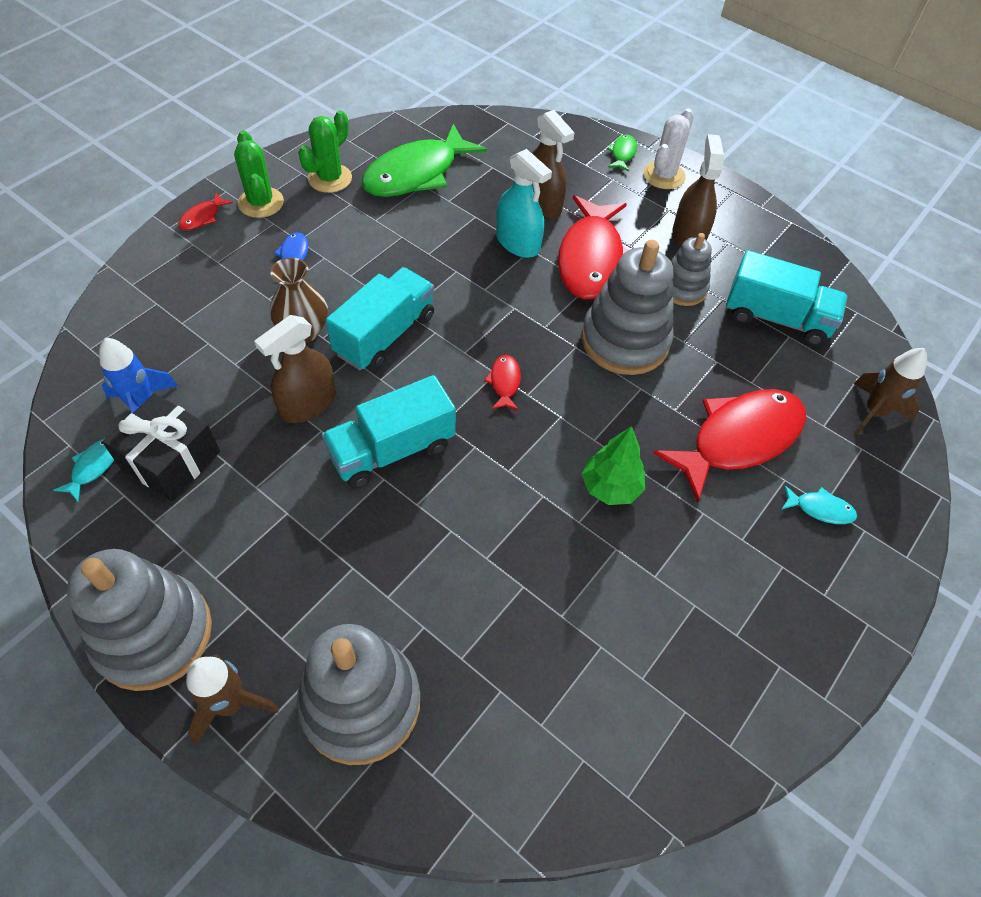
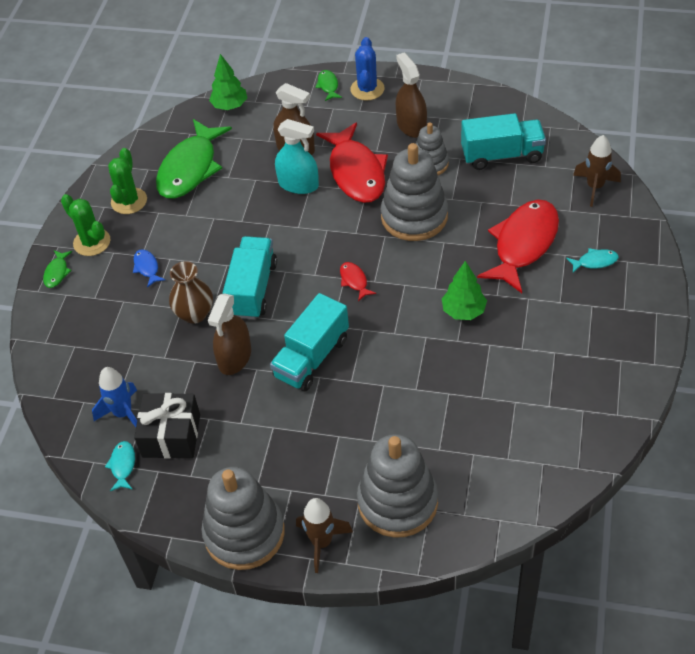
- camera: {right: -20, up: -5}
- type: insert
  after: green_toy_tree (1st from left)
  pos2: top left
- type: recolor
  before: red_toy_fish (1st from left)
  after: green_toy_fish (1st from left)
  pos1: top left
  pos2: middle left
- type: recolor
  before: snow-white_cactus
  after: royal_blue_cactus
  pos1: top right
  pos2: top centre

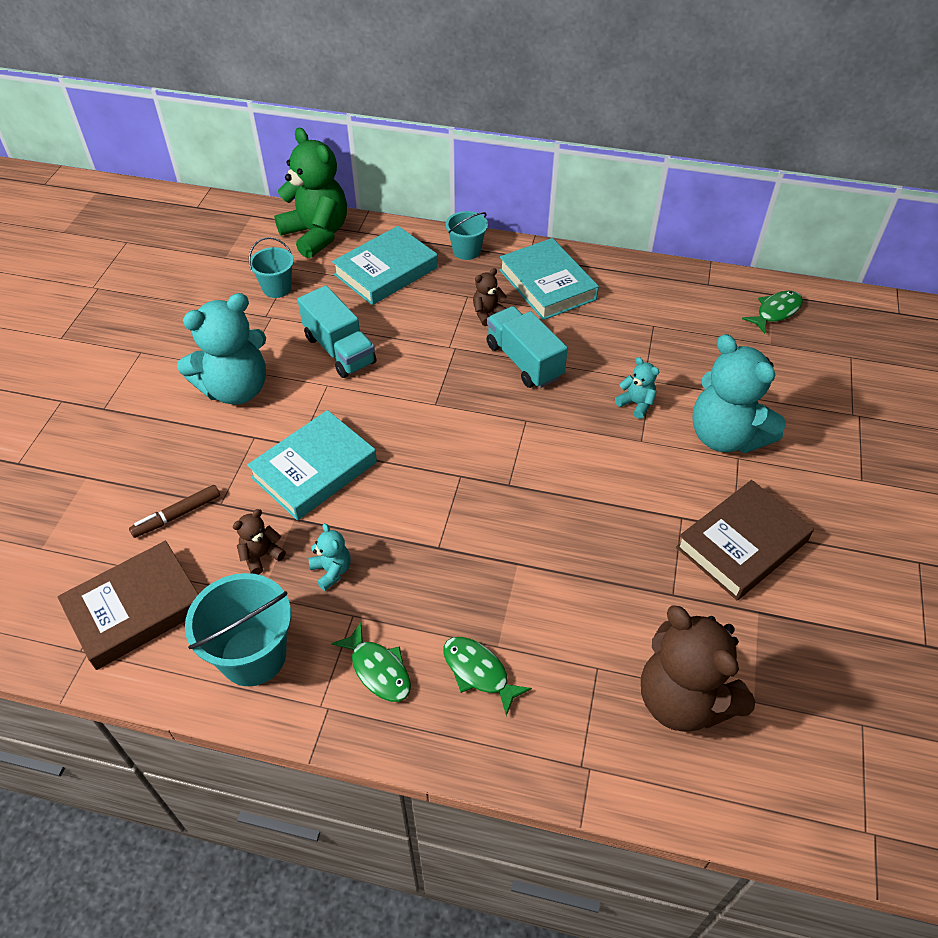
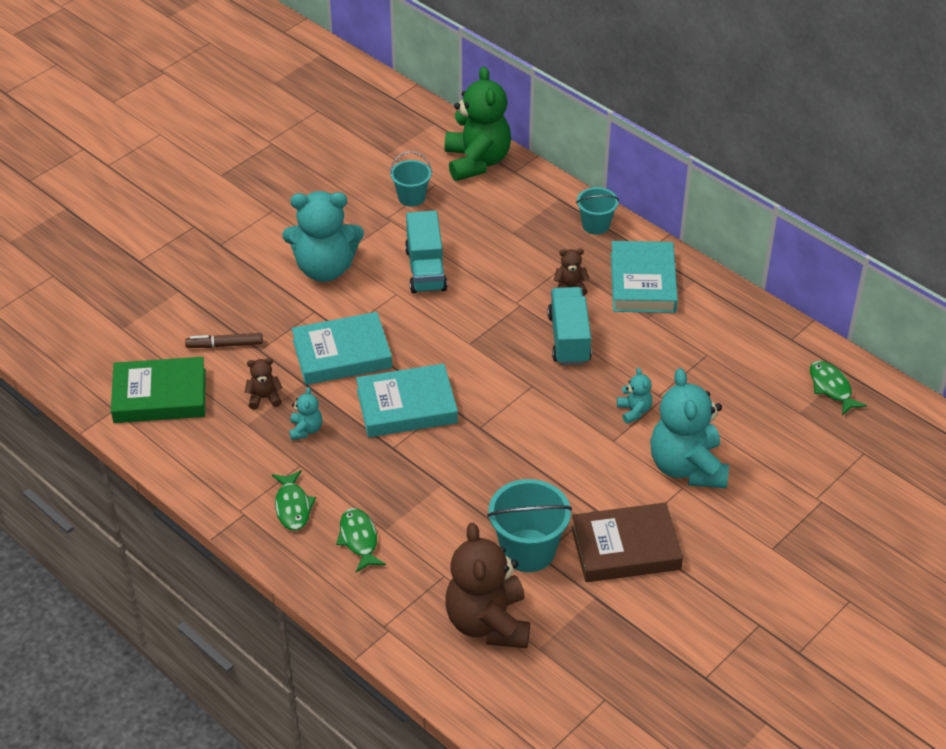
- camera: {right: 30, up: -5}
- type: move
  before: turquoise_pail (1st from left in the first image)
  after: turquoise_pail (2nd from left)
  pos1: bottom left
  pos2: bottom centre
- type: move
  before: turquoise_hardcover (2nd from left)
  pos1: top centre
  pos2: centre
- type: recolor
  before: brown_hardcover (1st from left)
  after: green_hardcover
  pos1: middle left
  pos2: middle left
- type: rotate
  before: green_toy_fish (3rd from left)
  pos1: top right
  pos2: middle right
  turn: -105

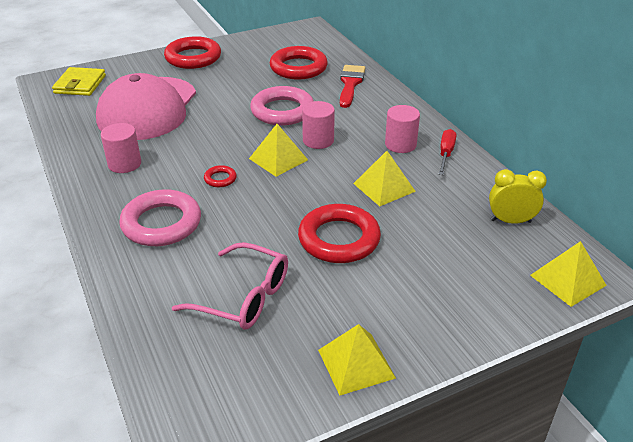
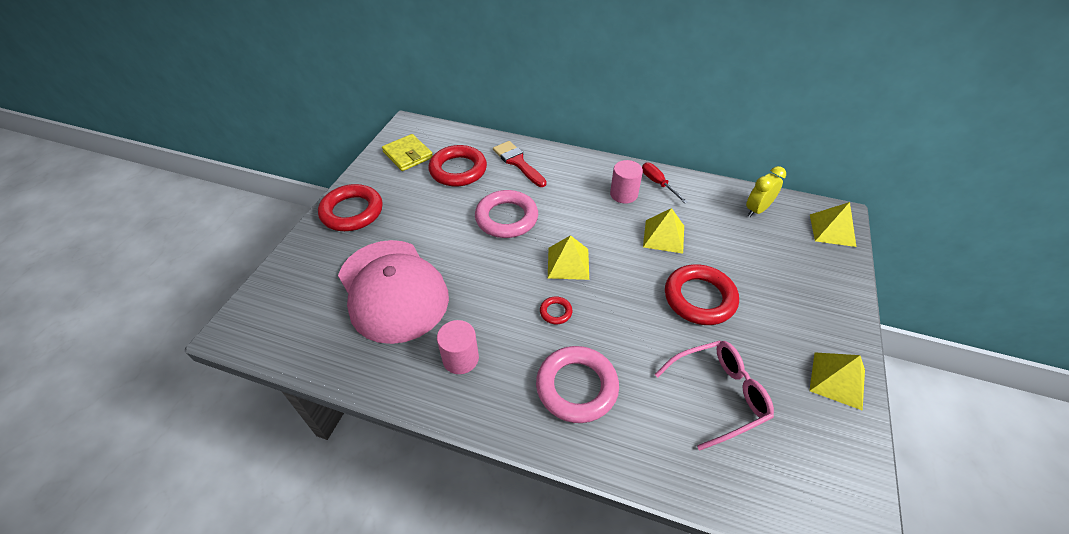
- camera: {right: -45, up: 10}
- type: delete
  before: rose-pink_solid_cylinder (2nd from left)
  pos1: top centre
- type: move
  before: golden_card_wallet
  pos1: top left
  pos2: top centre

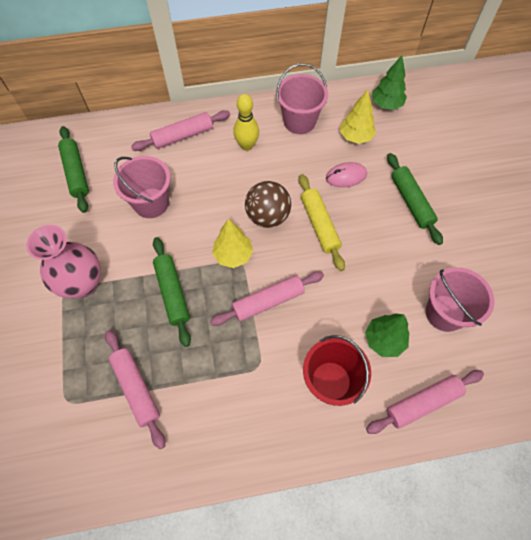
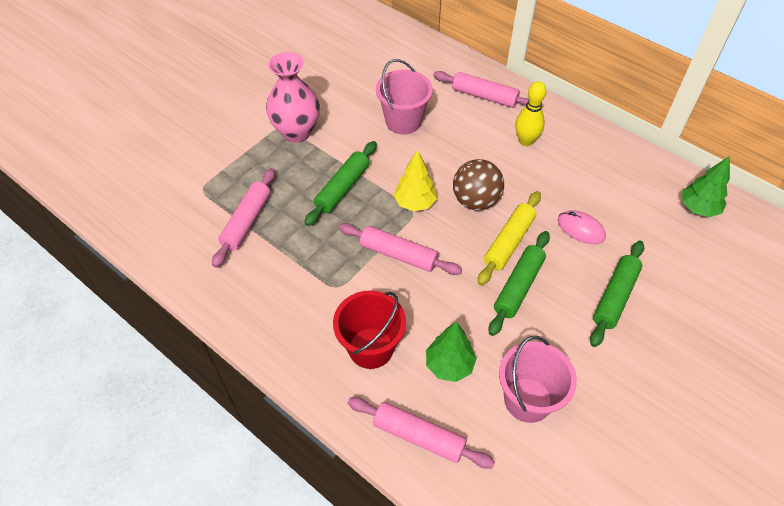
- camera: {right: 50, up: -10}
- type: delete
  before: rose-pink_pail (2nd from left)
  pos1: top centre
- type: delete
  before: golden_toy_tree (2nd from left)
  pos1: top right
- type: move
  before: green_rolling_pin (1st from left in the first image)
  after: green_rolling_pin (2nd from left)
  pos1: top left
  pos2: centre

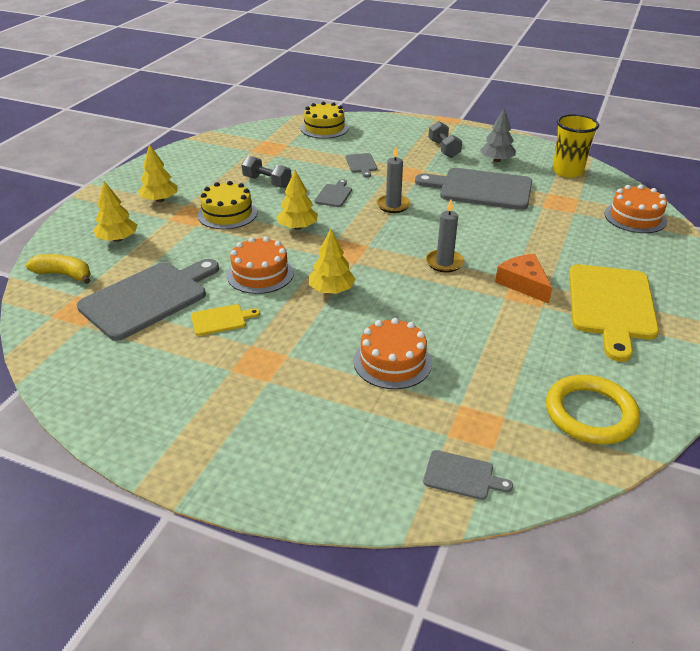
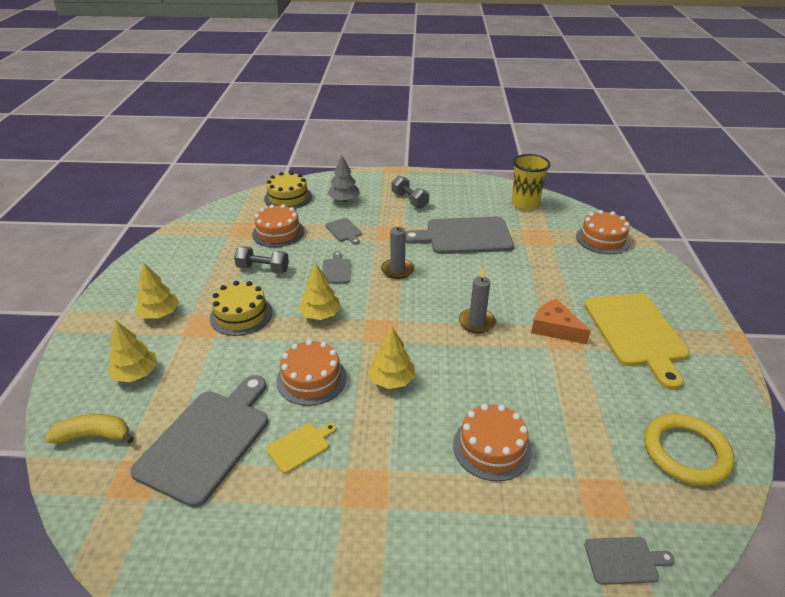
- camera: {right: -20, up: 0}
- type: insert
  after: orange-coloured_cake (1st from left)
  pos2: centre
- type: move
  before: gray_toy_tree
  pos1: top right
  pos2: top centre

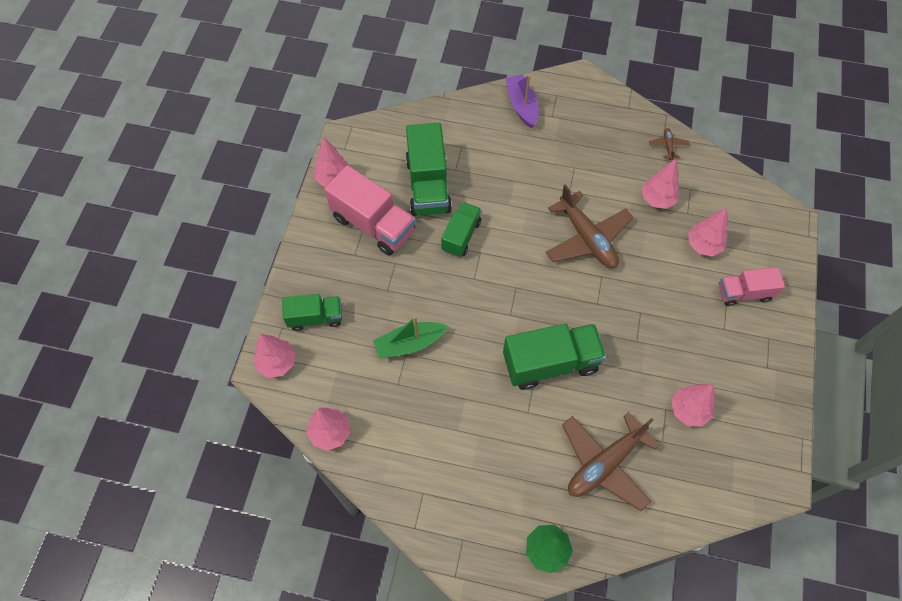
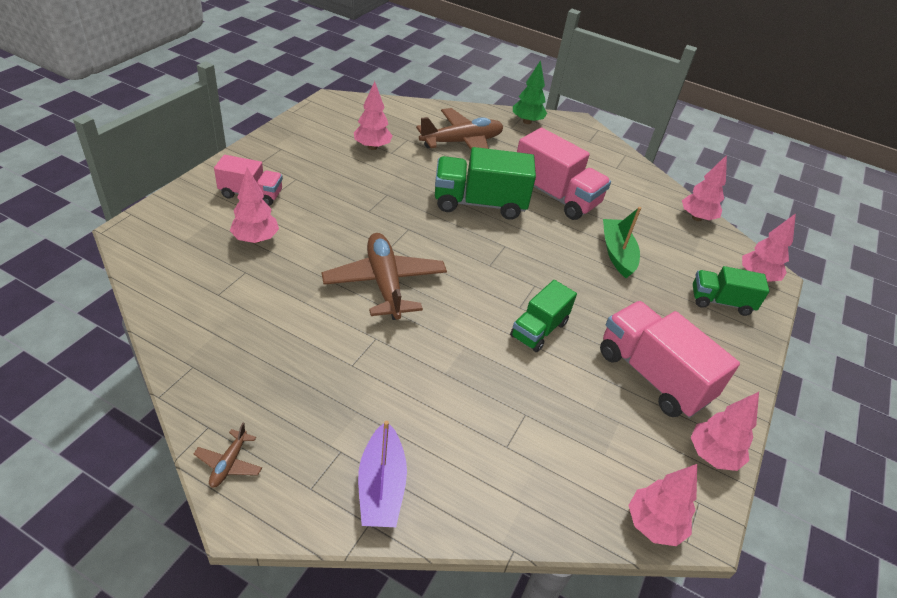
- camera: {right: -170, up: -20}
- type: delete
  before: green_truck (2nd from left)
  pos1: top centre
- type: insert
  after: rose-pink_truck (2nd from left)
  pos2: top centre
- type: move
  before: rose-pink_toy_tree (4th from left in the first image)
  after: rose-pink_toy_tree (3rd from left)
  pos1: top right
  pos2: bottom right
- type: move
  before: brown_plane (3rd from left in the first image)
  after: brown_plane (1st from left)
  pos1: top right
  pos2: bottom left
- type: rotate
  before: green_toy_boat
  pos1: centre
  pos2: middle right
  turn: -90

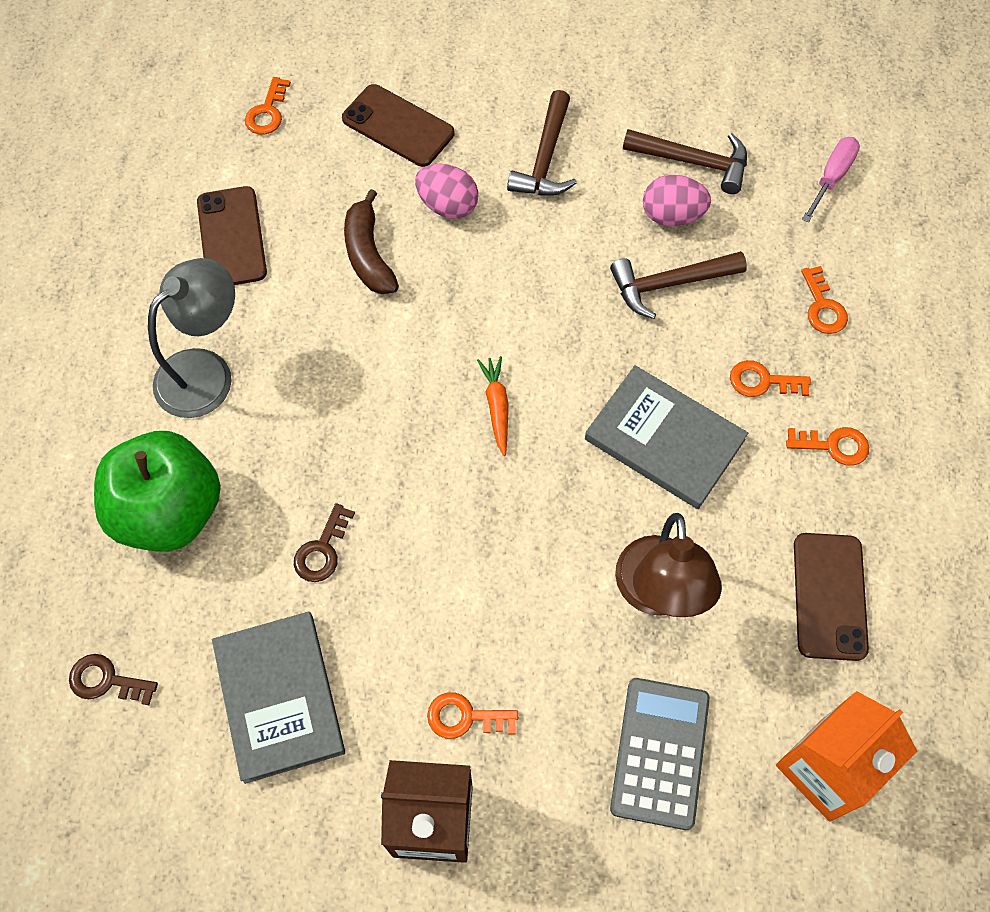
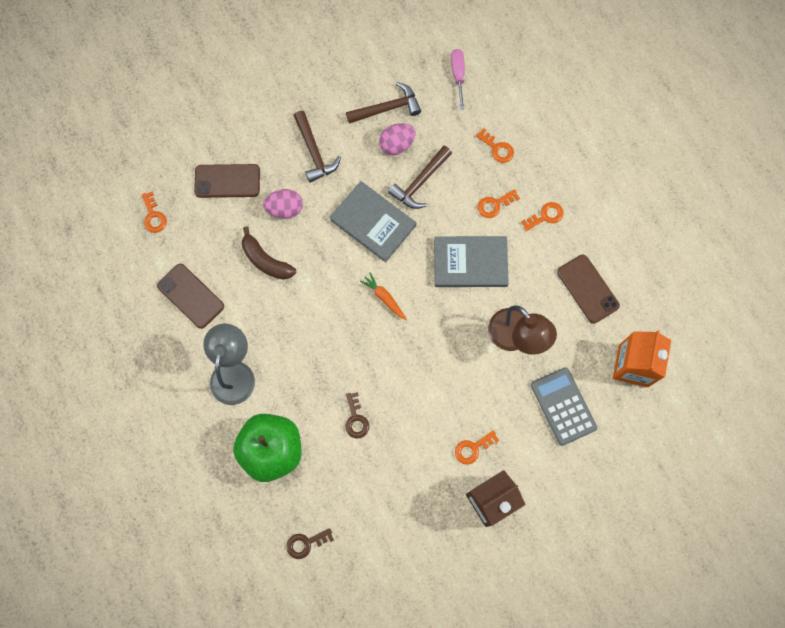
- camera: {right: -35, up: 10}
- type: move
  before: gray_hardcover (1st from left)
  pos1: bottom left
  pos2: centre

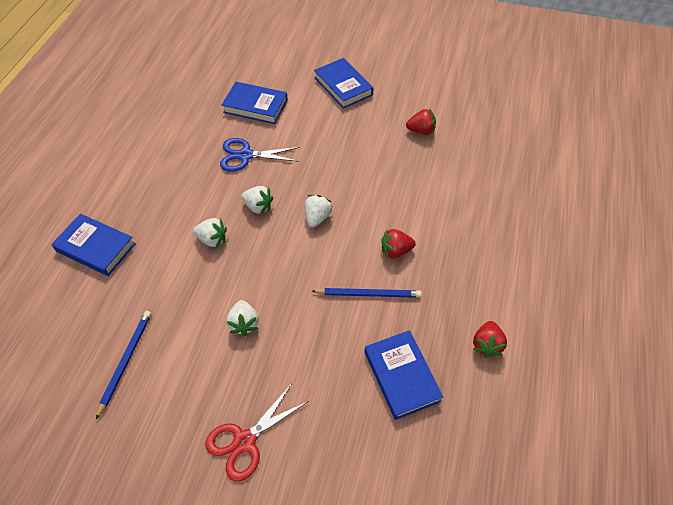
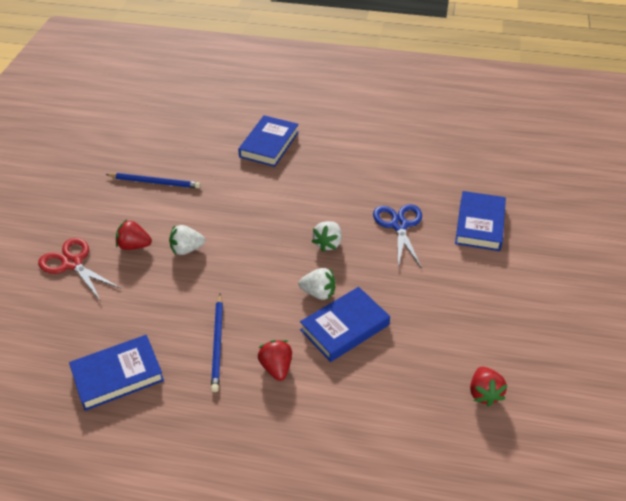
- camera: {right: 85, up: -10}
- type: delete
  before: snow-white_toy_strawberry (1st from left)
  pos1: middle left
- type: move
  before: royal_blue_hardcover (3rd from left)
  pos1: top centre
  pos2: centre
- type: move
  before: red_toy_strawberry (3rd from left in the first image)
  after: red_toy_strawberry (1st from left)
  pos1: bottom right
  pos2: middle left

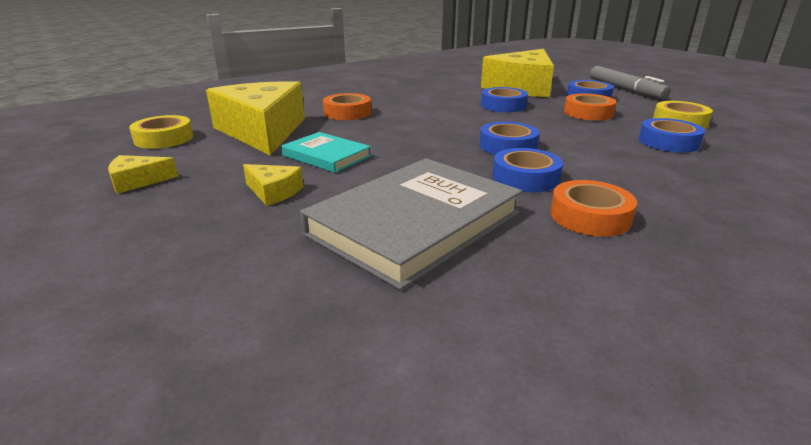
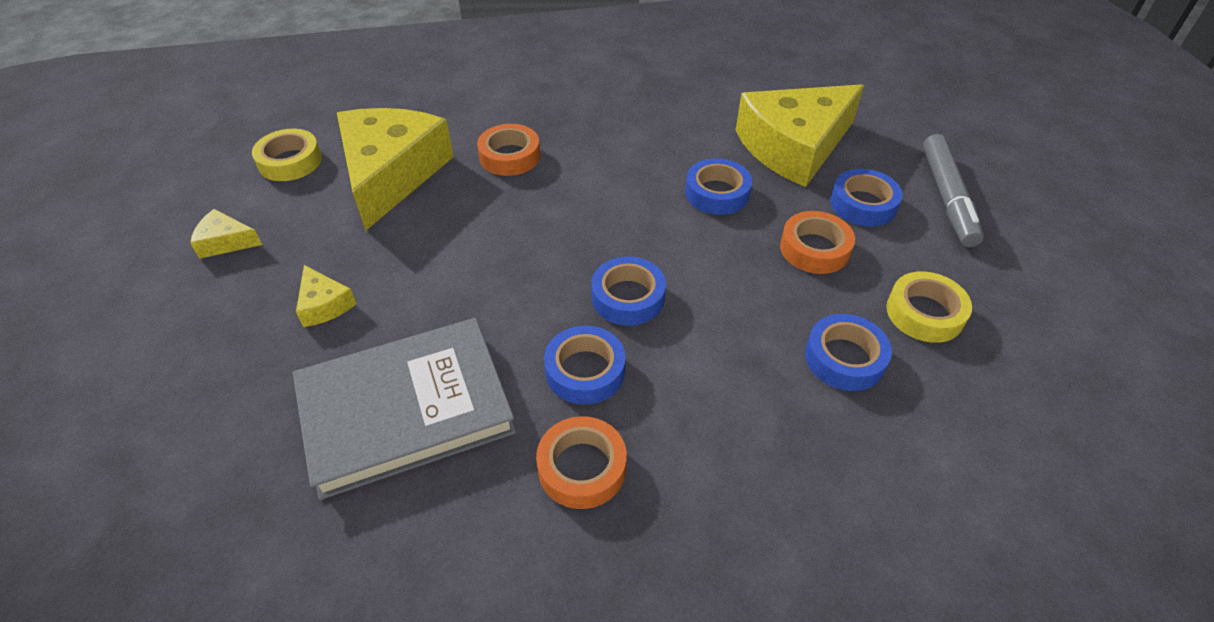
- camera: {right: 25, up: 20}
- type: delete
  before: turquoise_hardcover
  pos1: centre

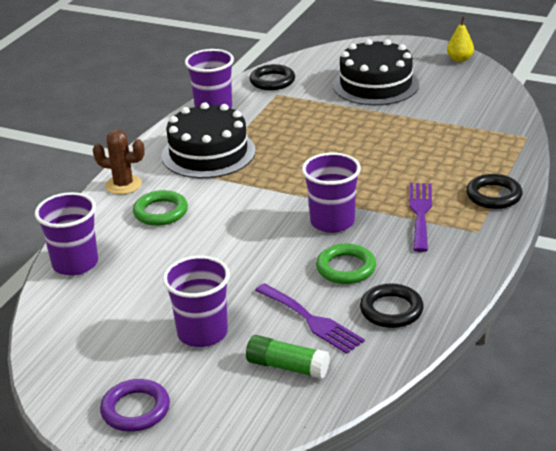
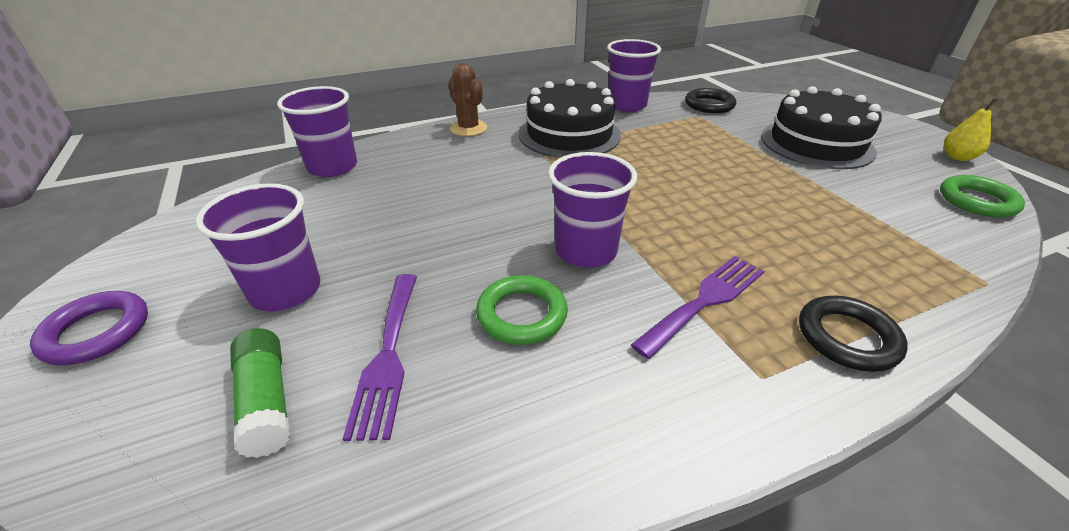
- camera: {right: 40, up: 5}
- type: delete
  before: jet-black_ring (2nd from left)
  pos1: bottom right
- type: move
  before: green_ring (1st from left in the first image)
  after: green_ring (2nd from left)
  pos1: middle left
  pos2: middle right

